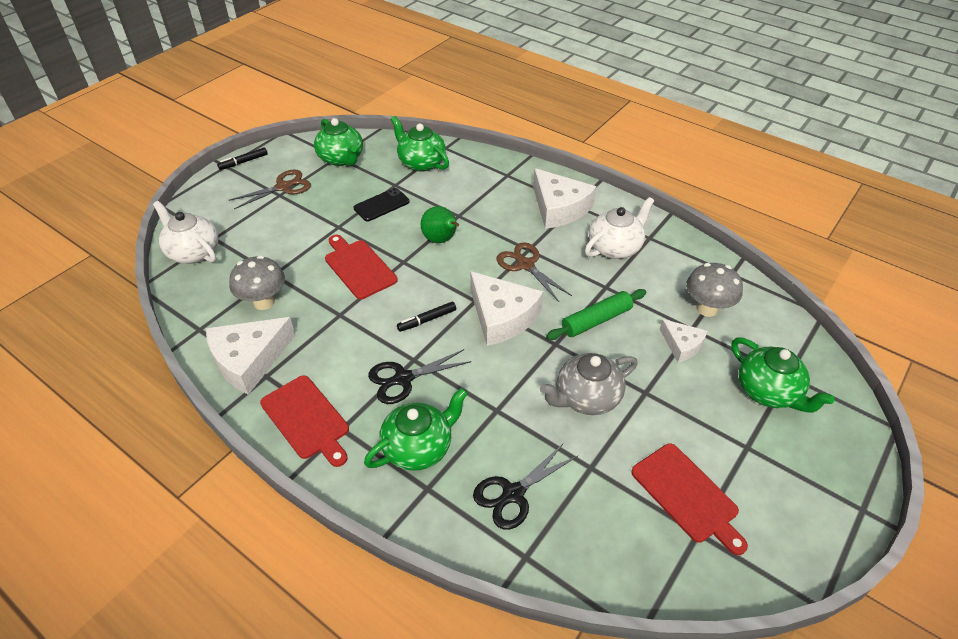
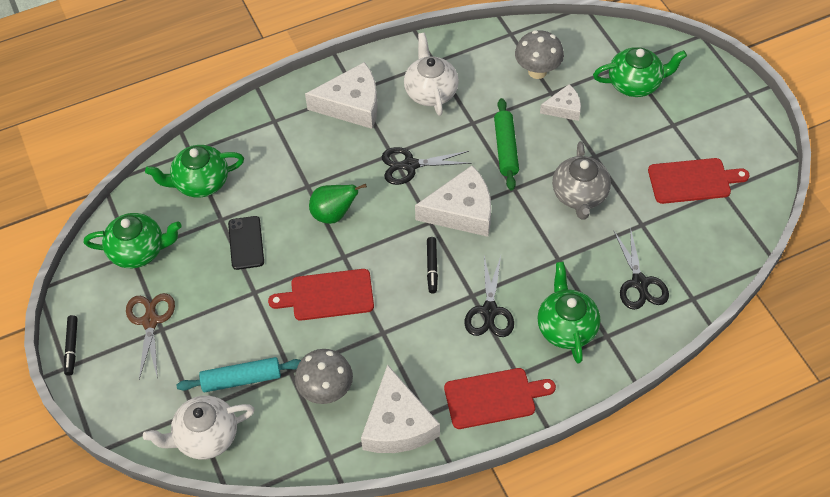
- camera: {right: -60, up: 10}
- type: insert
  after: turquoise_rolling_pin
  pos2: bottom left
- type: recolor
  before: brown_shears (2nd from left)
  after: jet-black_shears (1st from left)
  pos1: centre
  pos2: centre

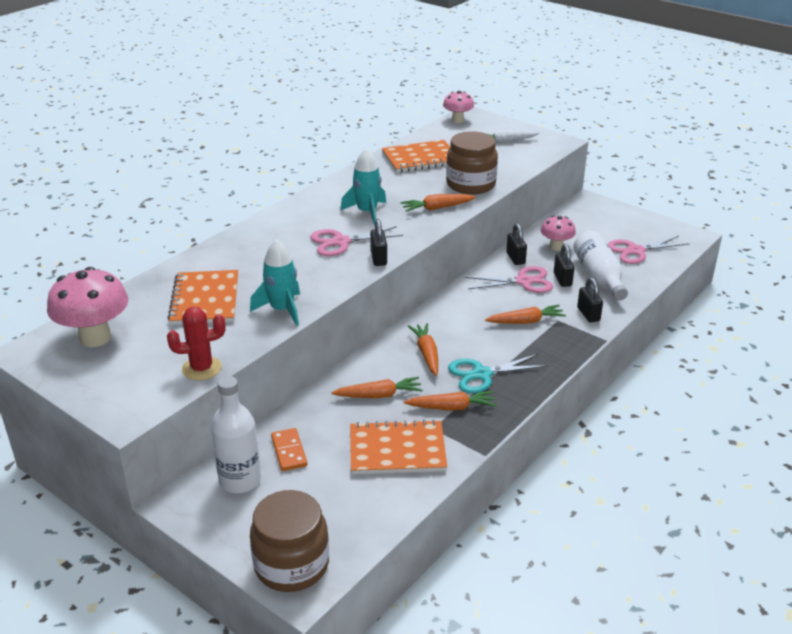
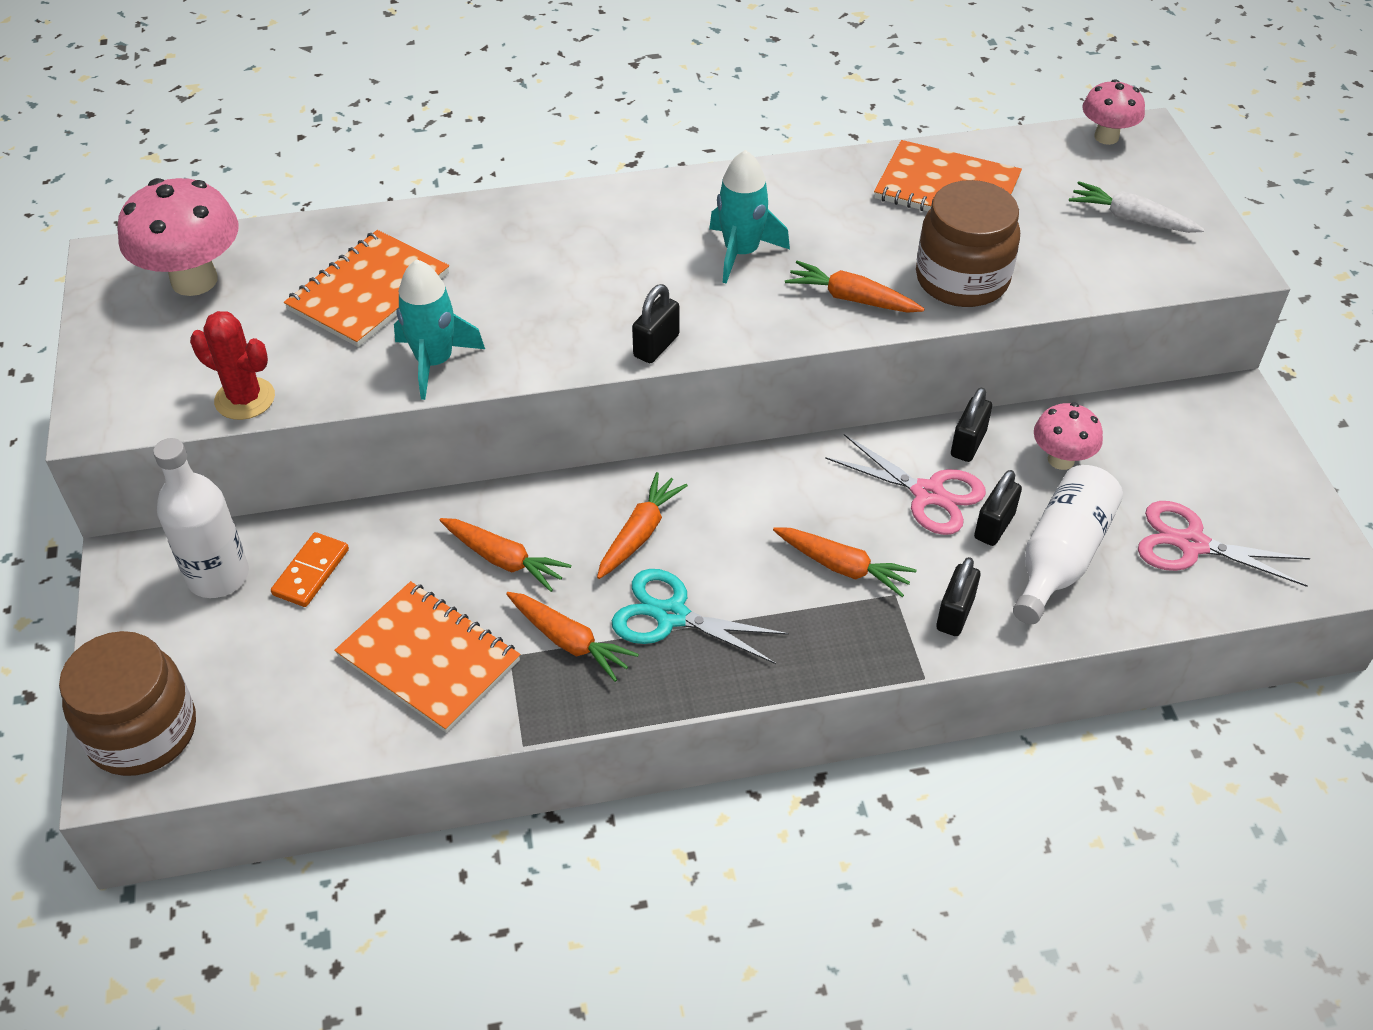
- camera: {right: 40, up: 15}
- type: delete
  before: rose-pink_shears (1st from left)
  pos1: centre

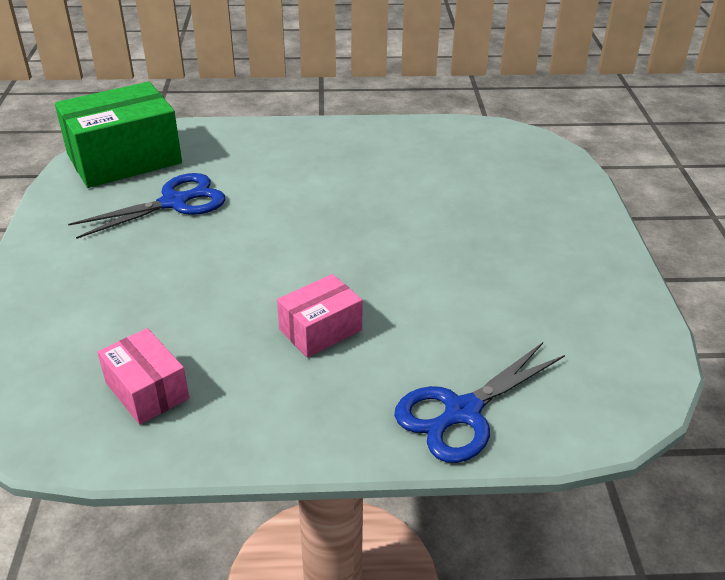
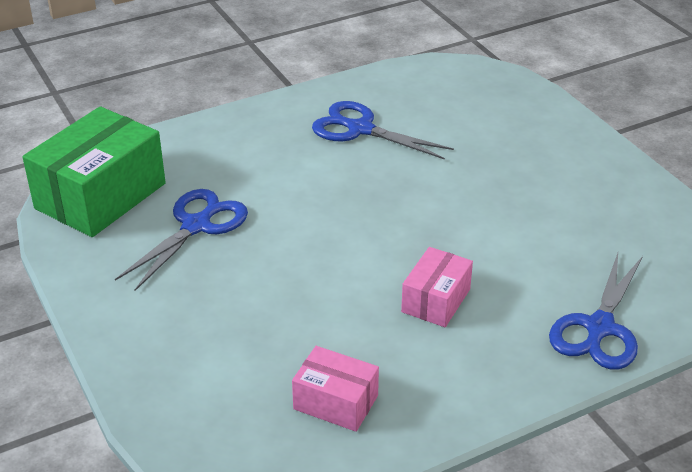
- camera: {right: -25, up: 0}
- type: insert
  after: royal_blue_shears (2nd from left)
  pos2: top centre

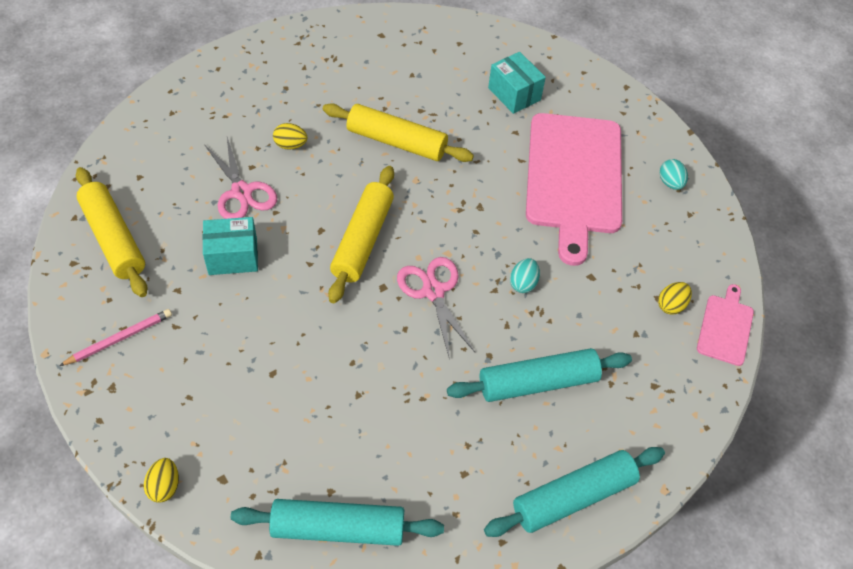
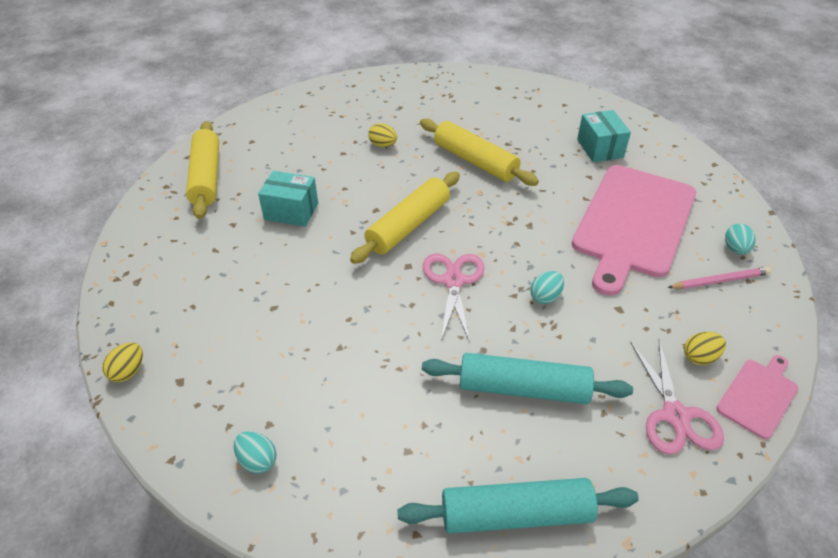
- camera: {right: 25, up: -10}
- type: move
  before: rose-pink_pencil
  pos1: middle left
  pos2: middle right
- type: move
  before: rose-pink_shears (1st from left in the first image)
  after: rose-pink_shears (2nd from left)
  pos1: top left
  pos2: bottom right
- type: replace
  before: turquoise_rolling_pin (1st from left)
  after: turquoise_toy_egg (1st from left)
  pos1: bottom centre
  pos2: bottom left

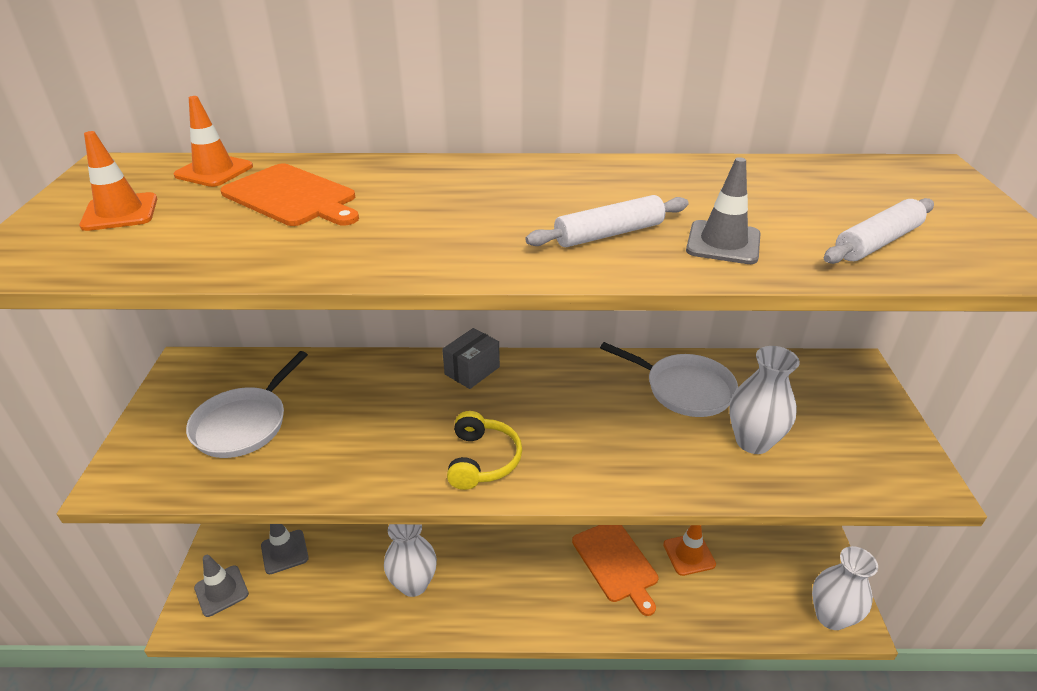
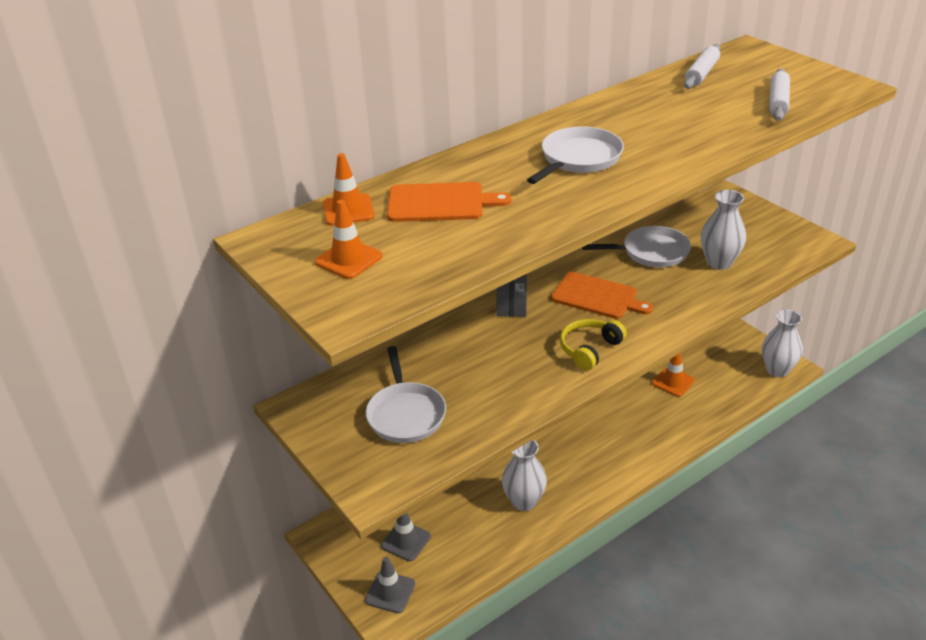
- camera: {right: -35, up: 0}
- type: delete
  before: gray_road_cone (3rd from left)
  pos1: top right
- type: insert
  after: snow-white_skillet (2nd from left)
  pos2: top centre
- type: move
  before: snow-white_rolling_pin (1st from left)
  pos1: top centre
  pos2: top right
- type: move
  before: orange-coloured_chopping_board (2nd from left)
  pos1: bottom centre
  pos2: centre
- type: rotate
  before: golden_headphones
  pos1: centre
  pos2: centre
  turn: -105

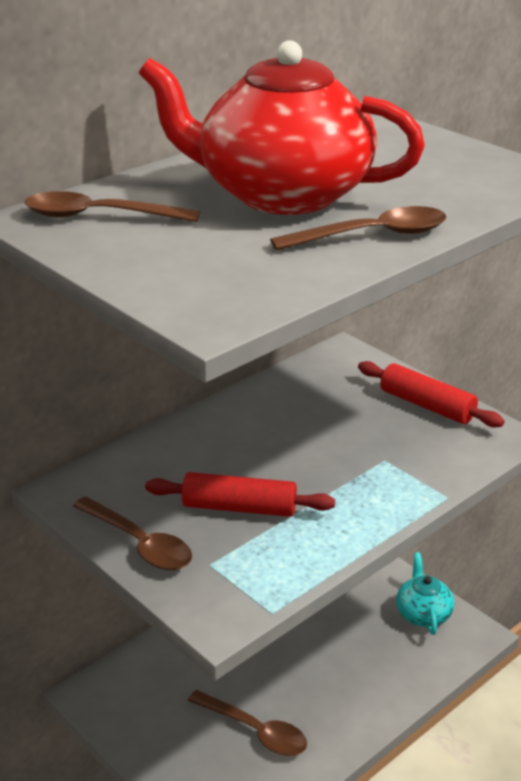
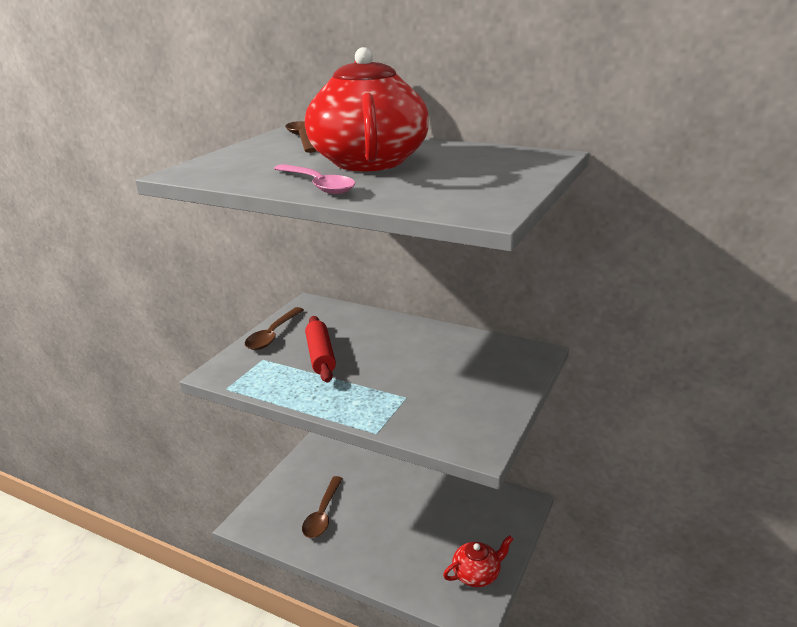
- camera: {right: 70, up: -5}
- type: delete
  before: red_rolling_pin (2nd from left)
  pos1: middle right
- type: recolor
  before: brown_tablespoon (4th from left)
  after: rose-pink_tablespoon
  pos1: top right
  pos2: top centre
- type: recolor
  before: turquoise_china_teapot
  after: red_china_teapot (2nd from left)
  pos1: bottom right
  pos2: bottom centre

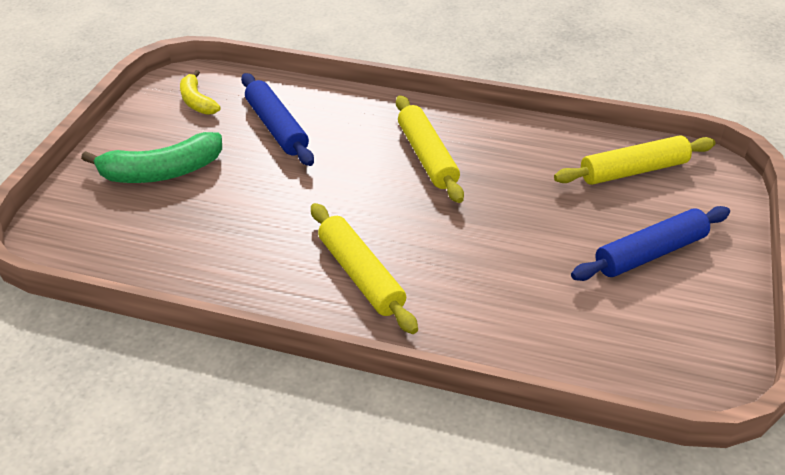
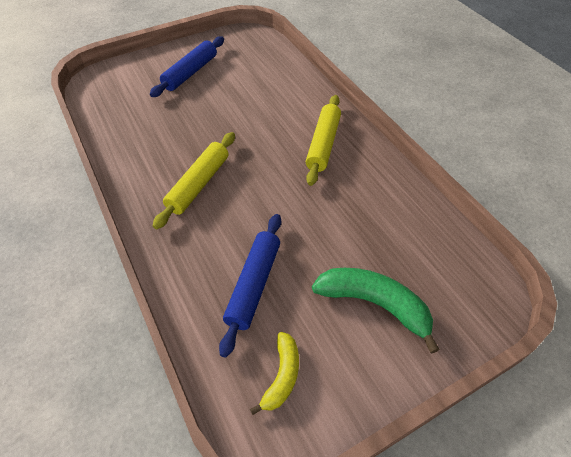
- camera: {right: -135, up: 10}
- type: delete
  before: golden_rolling_pin (3rd from left)
  pos1: middle right
- type: rotate
  before: royal_blue_rolling_pin (2nd from left in the first image)
  pos1: middle right
  pos2: top left
  turn: -75

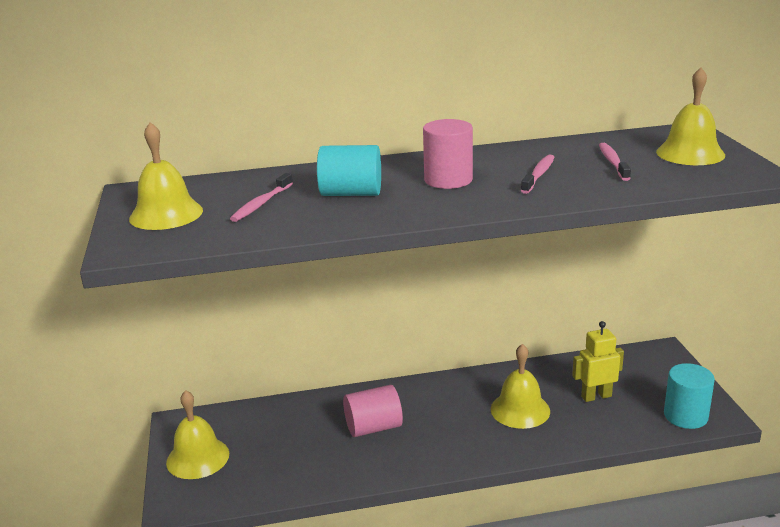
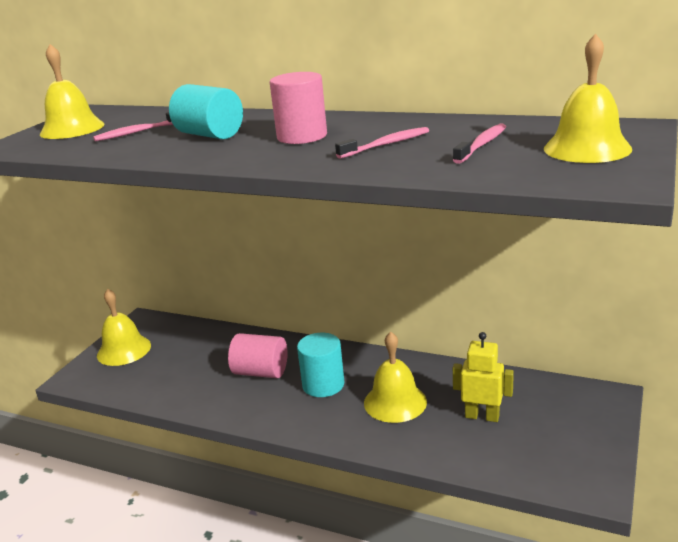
- camera: {right: 35, up: 0}
- type: move
  before: turquoise_solid_cylinder (2nd from left)
  pos1: bottom right
  pos2: bottom centre

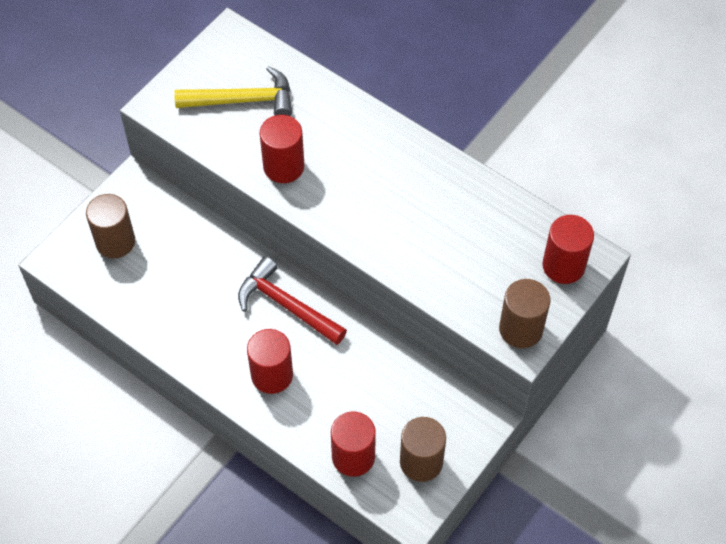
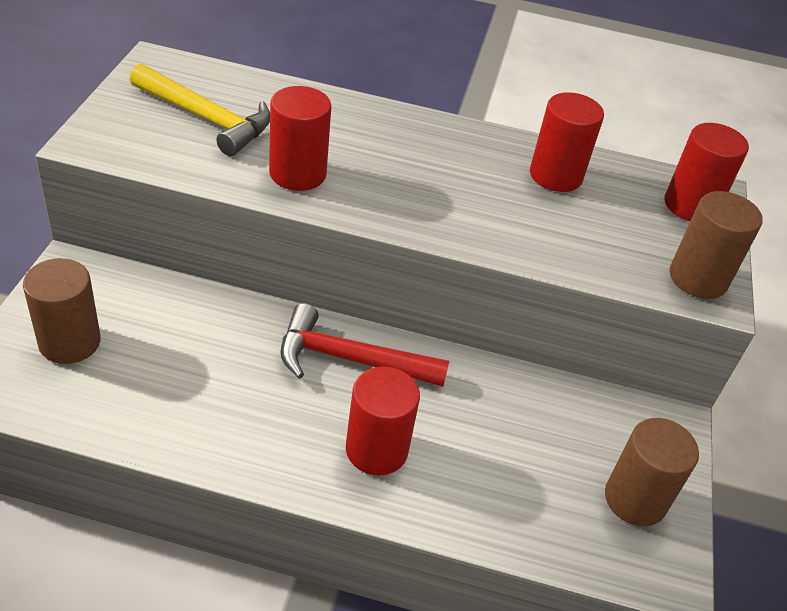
- camera: {right: -30, up: -15}
- type: move
  before: red_solid_cylinder (3rd from left)
  pos1: bottom centre
  pos2: top right
- type: rotate
  before: golden_hammer
  pos1: top left
  pos2: top left
  turn: 60

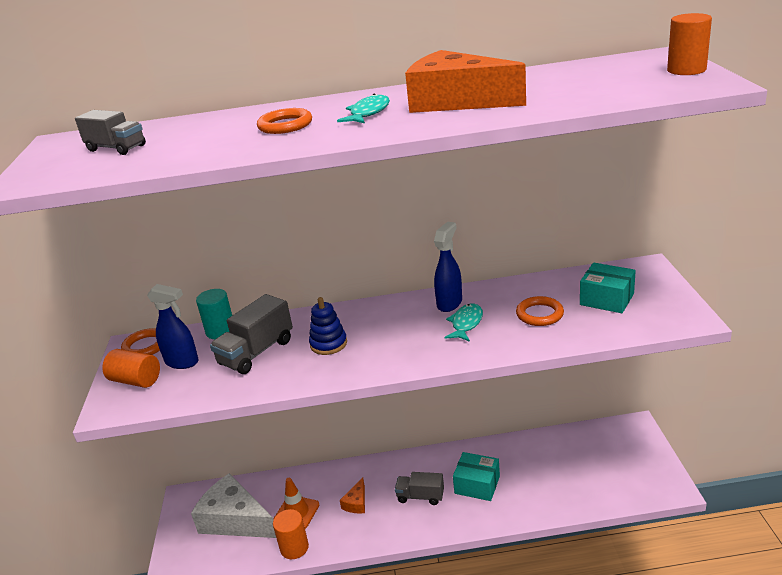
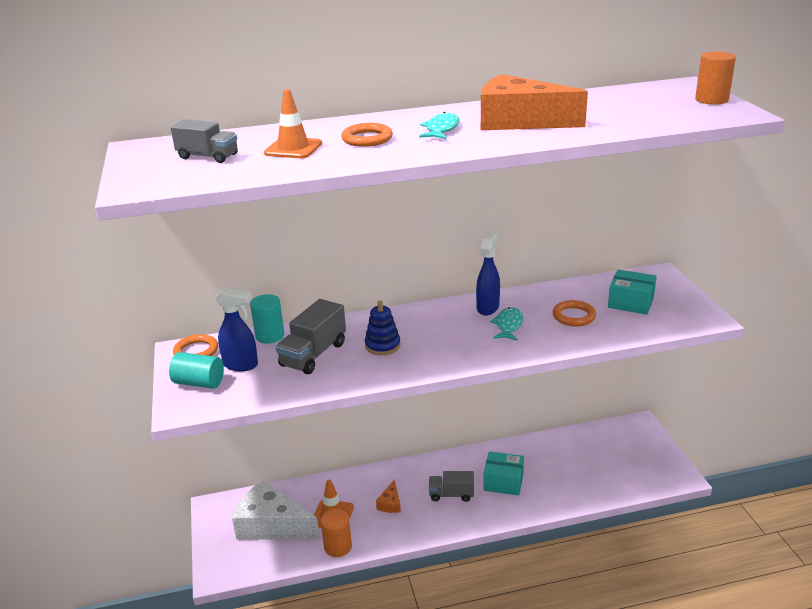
- camera: {right: -10, up: 0}
- type: insert
  after: orange-coloured_road_cone (1st from left)
  pos2: top centre
- type: recolor
  before: orange-coloured_solid_cylinder (1st from left)
  after: turquoise_solid_cylinder (1st from left)
  pos1: middle left
  pos2: middle left

